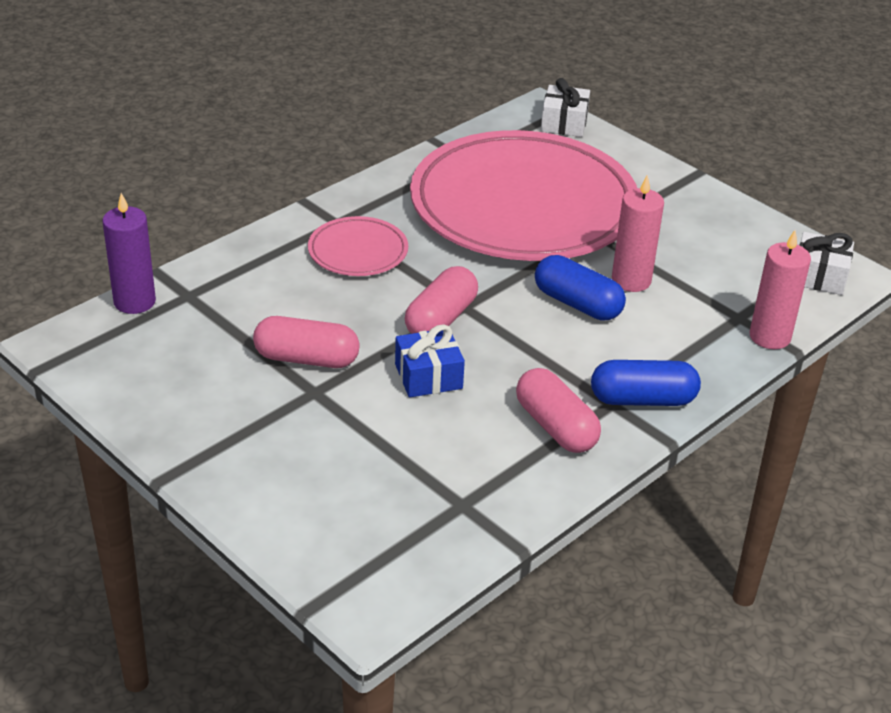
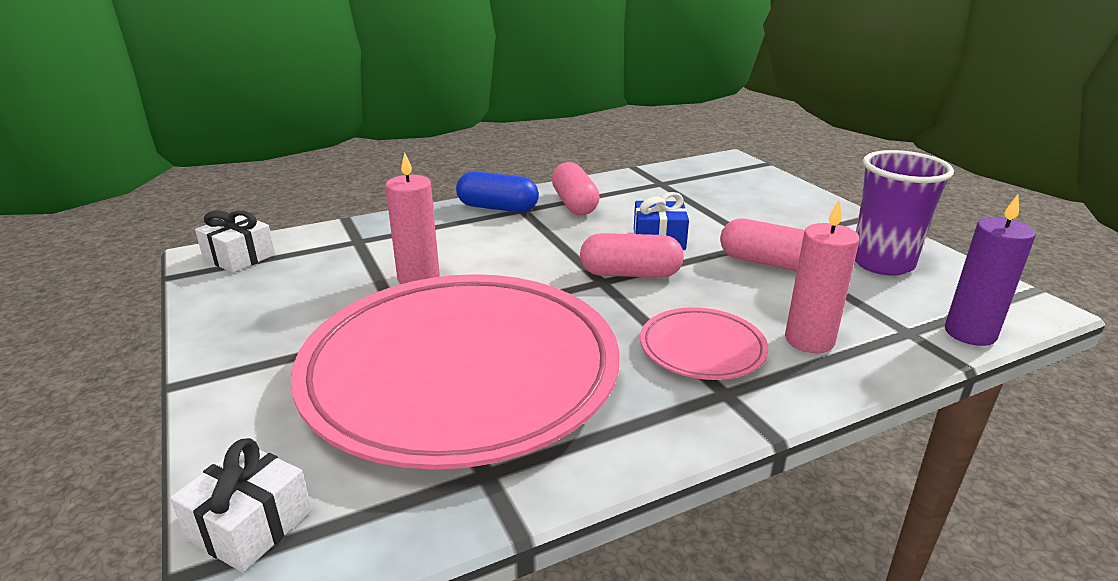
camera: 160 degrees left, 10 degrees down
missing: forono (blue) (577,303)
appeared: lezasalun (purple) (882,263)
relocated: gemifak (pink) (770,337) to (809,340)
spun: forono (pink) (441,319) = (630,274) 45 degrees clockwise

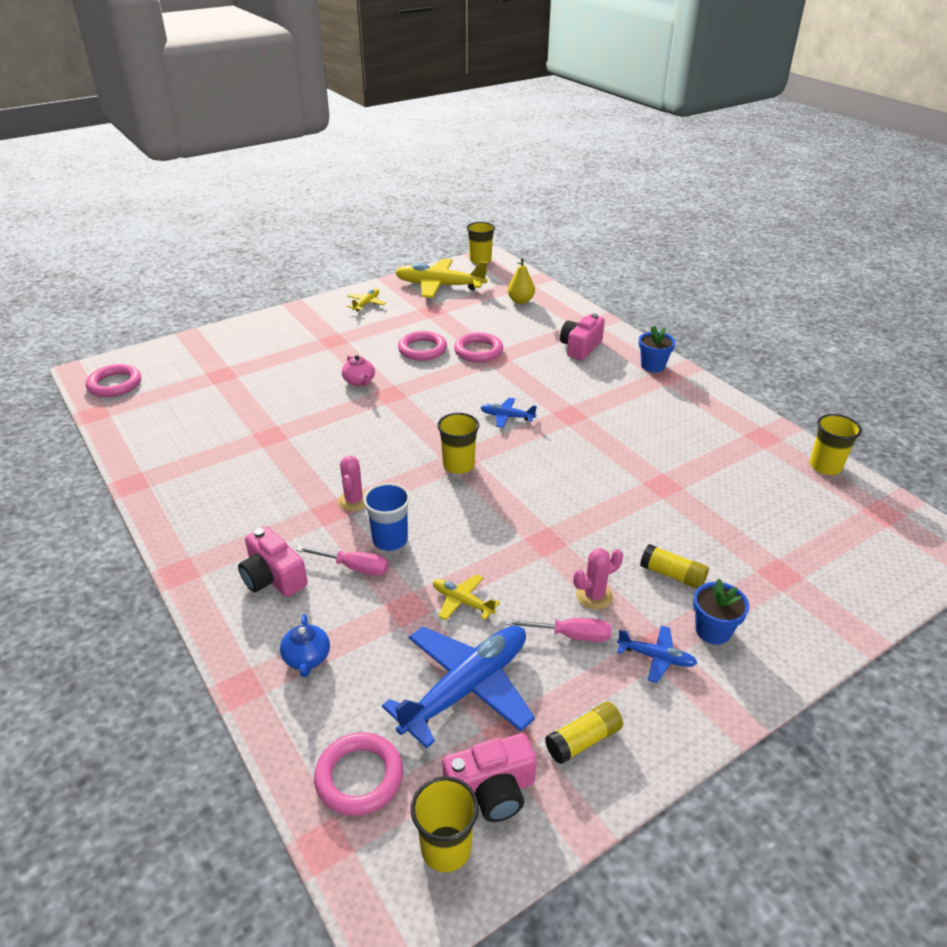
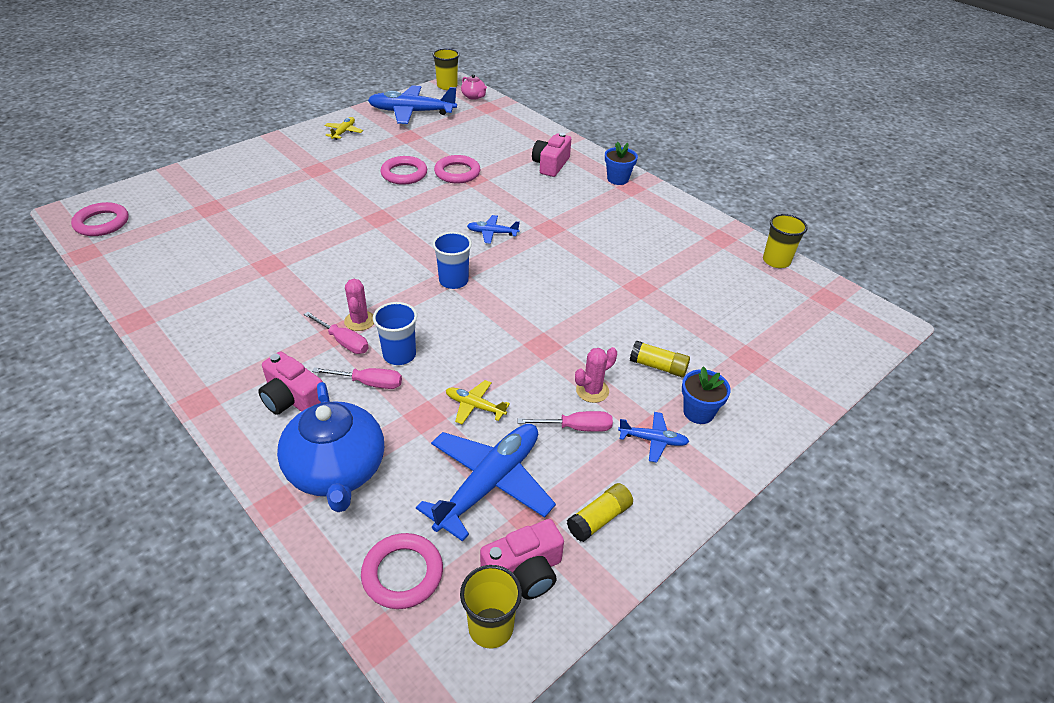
camera: 10 degrees left, 5 degrees up
missing: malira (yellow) (520,301)
appeared: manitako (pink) (344,342)
relocated: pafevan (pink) (359,381) to (474,96)
colour: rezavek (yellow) (439,286) to rezavek (blue) (412,112); lezasalun (yellow) (458,465) to lezasalun (blue) (453,281)
size: pafevan (blue) (307,658) = (337,471) x2.22

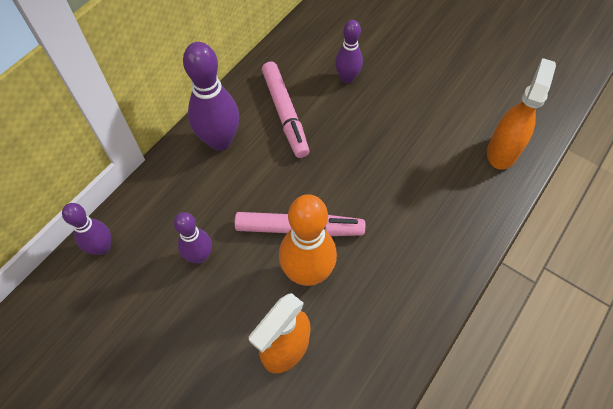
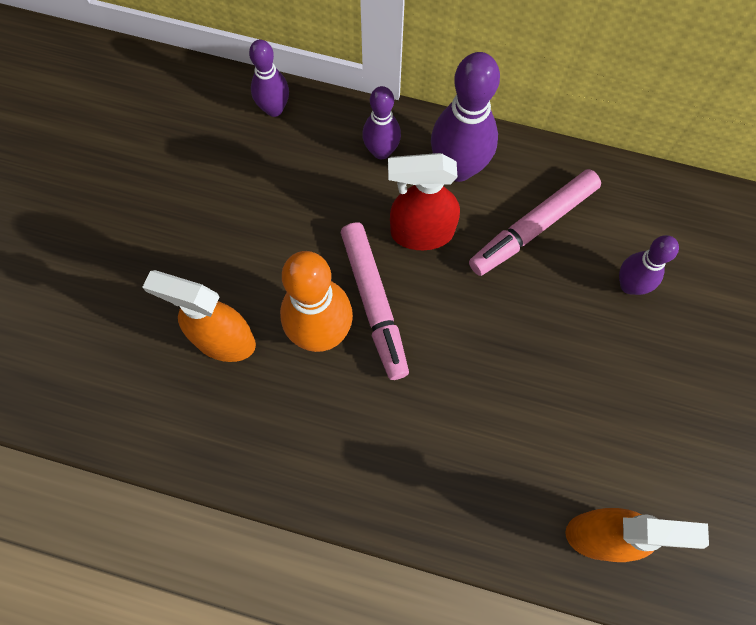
camera: 70 degrees right, 10 degrees up
appeared: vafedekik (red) (421,232)
relocated: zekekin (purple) (200,256) to (381,151)

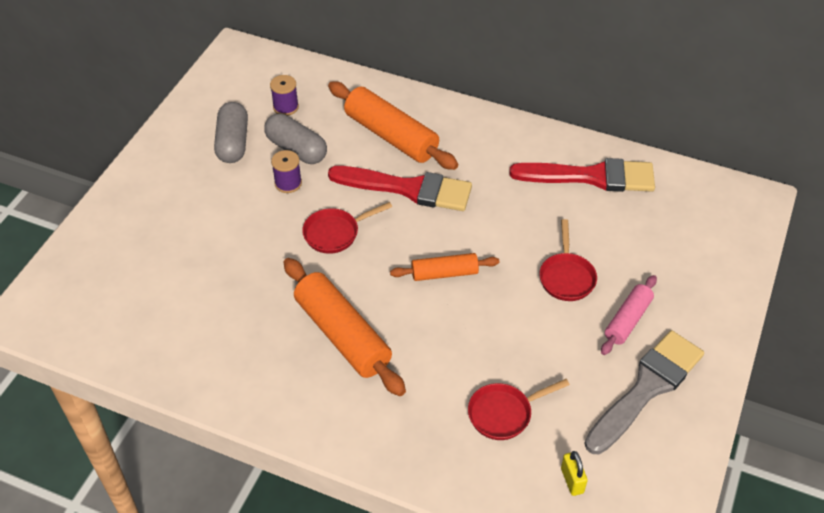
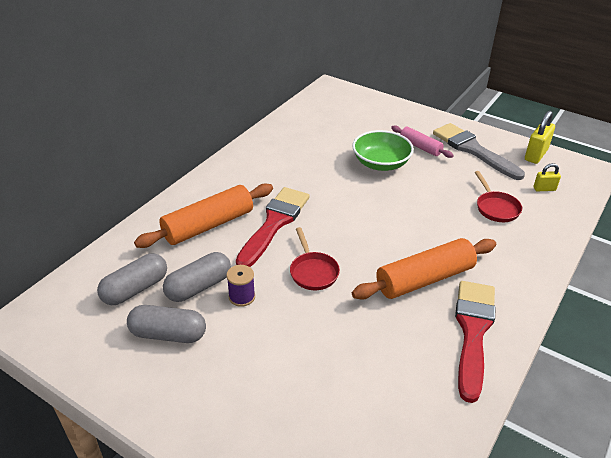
camera: 80 degrees left, 10 degrees down
missing: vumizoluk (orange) (444,273)
appeared: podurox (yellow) (536,155)
relocated: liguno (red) (591,177) to (473,332)
exchanged: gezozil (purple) (286,107) to forono (grey) (135,289); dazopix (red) (566,277) to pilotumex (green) (381,163)

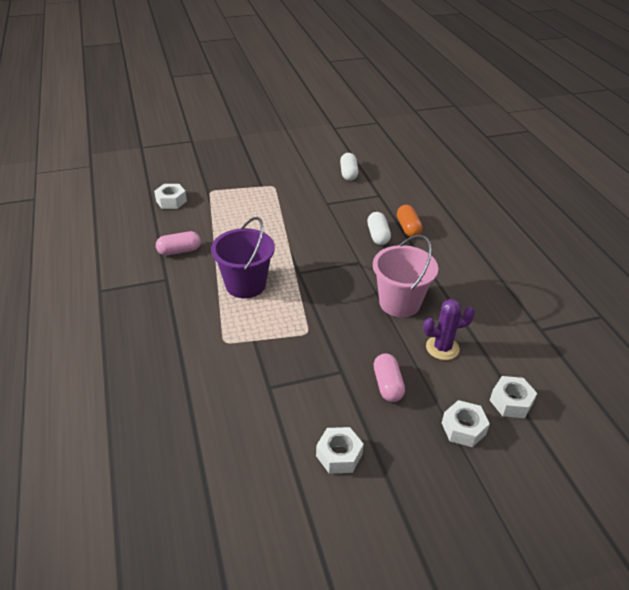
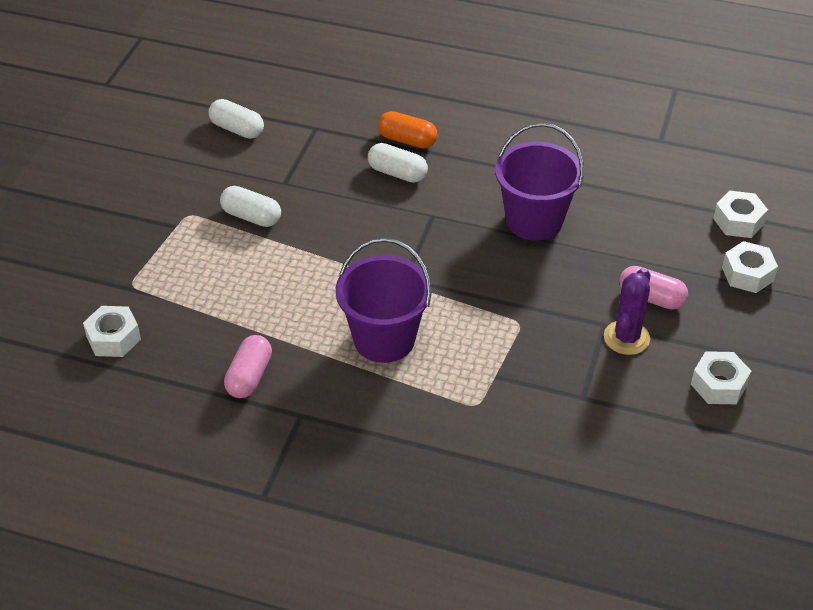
camera: 55 degrees left, 5 degrees up
appeared: forono (white) (251,217)
relocated: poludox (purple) (442,348) to (626,338)
colour: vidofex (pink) (399,303) to vidofex (purple) (534,220)

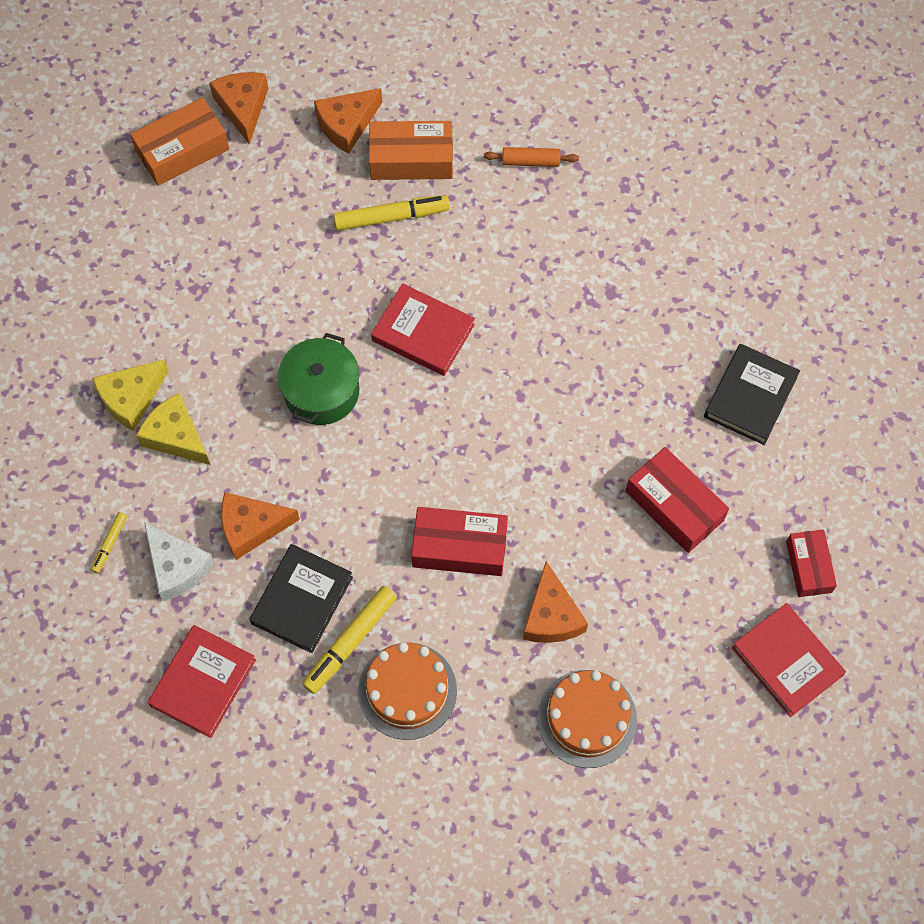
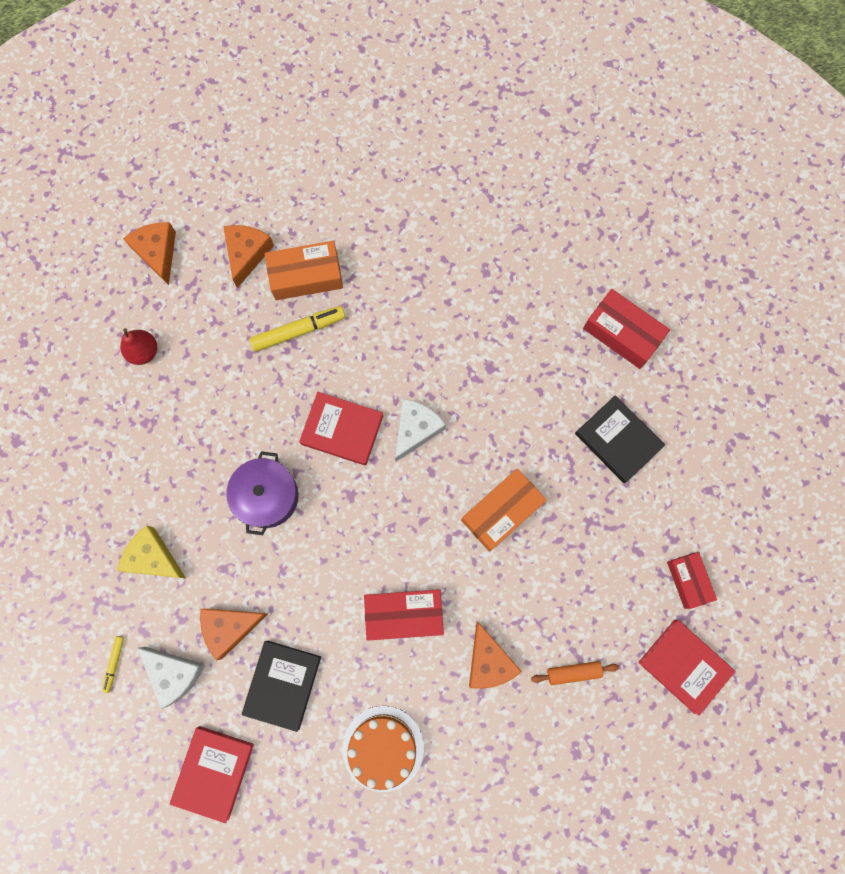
camera: 10 degrees left, 10 degrees up
missing: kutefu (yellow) (131,398); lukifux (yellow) (350,642); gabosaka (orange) (587,718)
appeared: malira (red) (144,352); kutefu (white) (416,429)
relocated: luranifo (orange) (182,150) to (502,512); vumizoluk (orange) (531,161) to (573,672); luranifo (red) (674,506) to (622,333)
colour: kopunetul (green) (321,391) to kopunetul (purple) (267,496)
spun: kutefu (orange) (346,125) = (247,254) 150 degrees clockwise; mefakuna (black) (750,397) = (618,440) 60 degrees counterclockwise

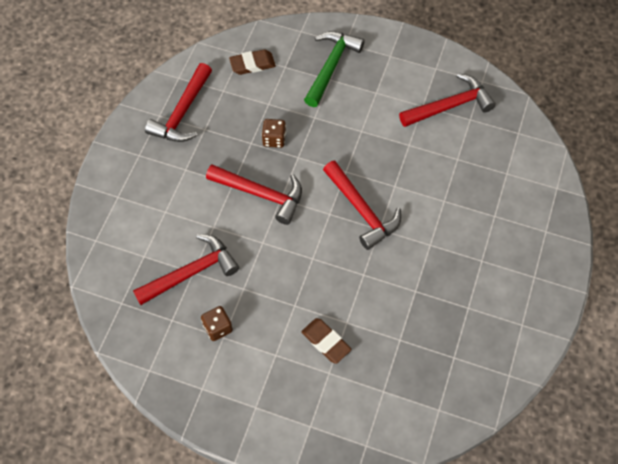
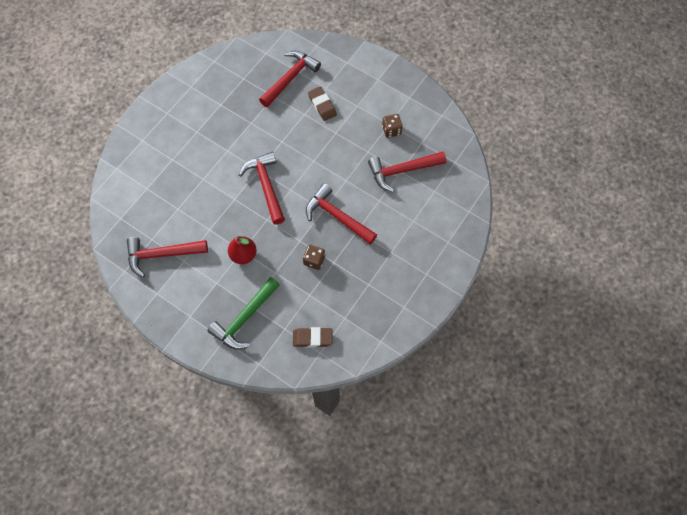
camera: 165 degrees left, 5 degrees up
appeared: malira (red) (243,255)
relocated: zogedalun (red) (182,112) to (290,78)

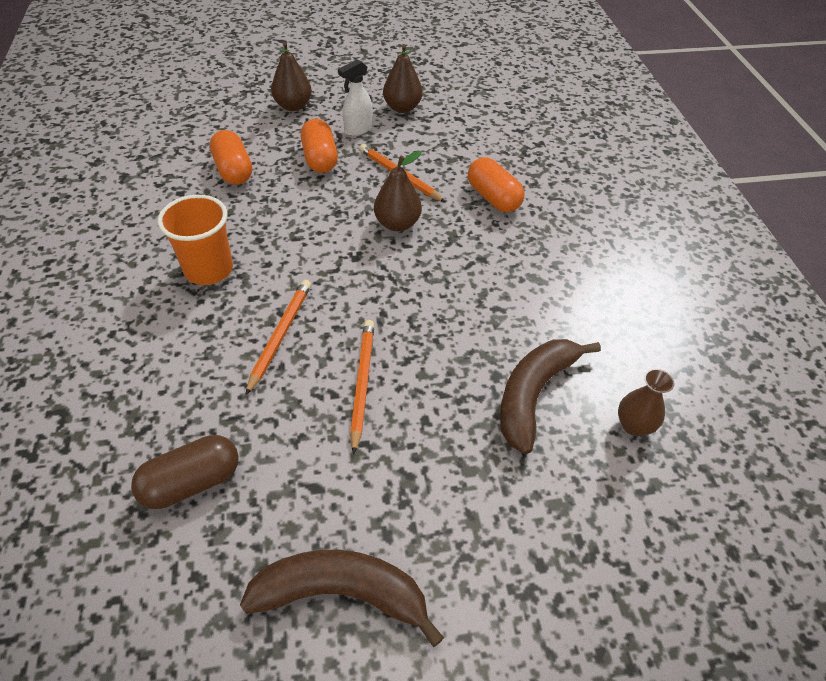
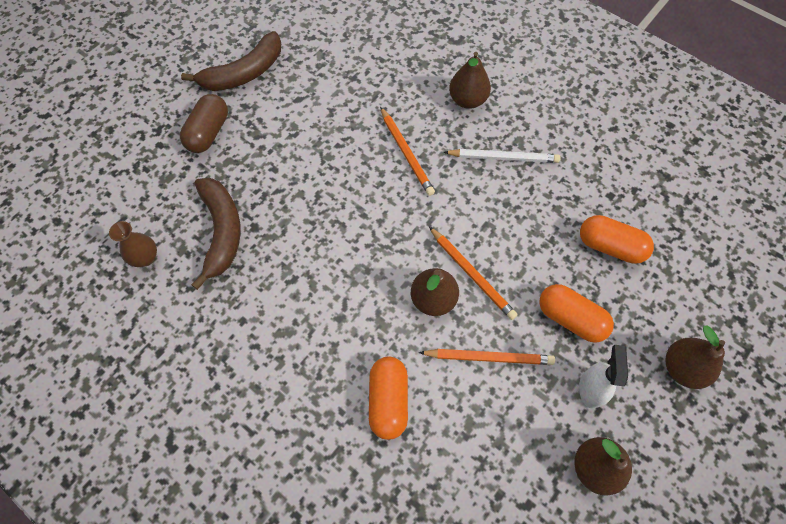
camera: 140 degrees right, 15 degrees up
appeared: malira (brown) (467,100)
relocated: forono (brown) (192,482) to (208,132); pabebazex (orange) (362,383) to (471,274)
exchanged: lezasalun (orange) (209,270) to pabebazex (white) (503,158)
spun: forono (orange) (493,198) = (388,400) 75 degrees clockwise

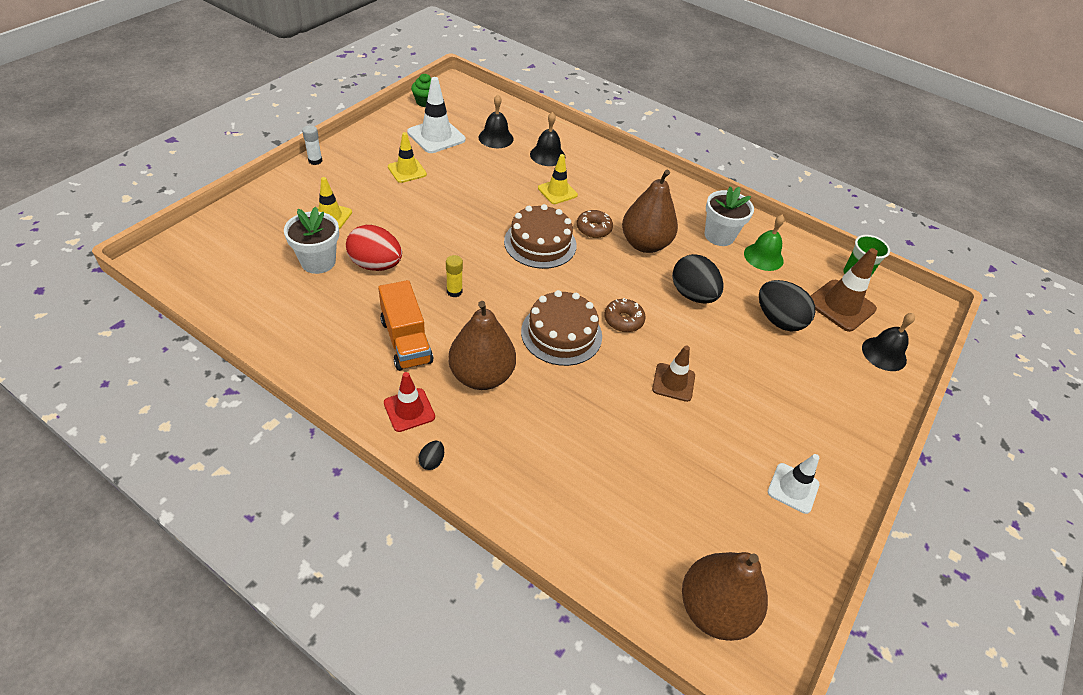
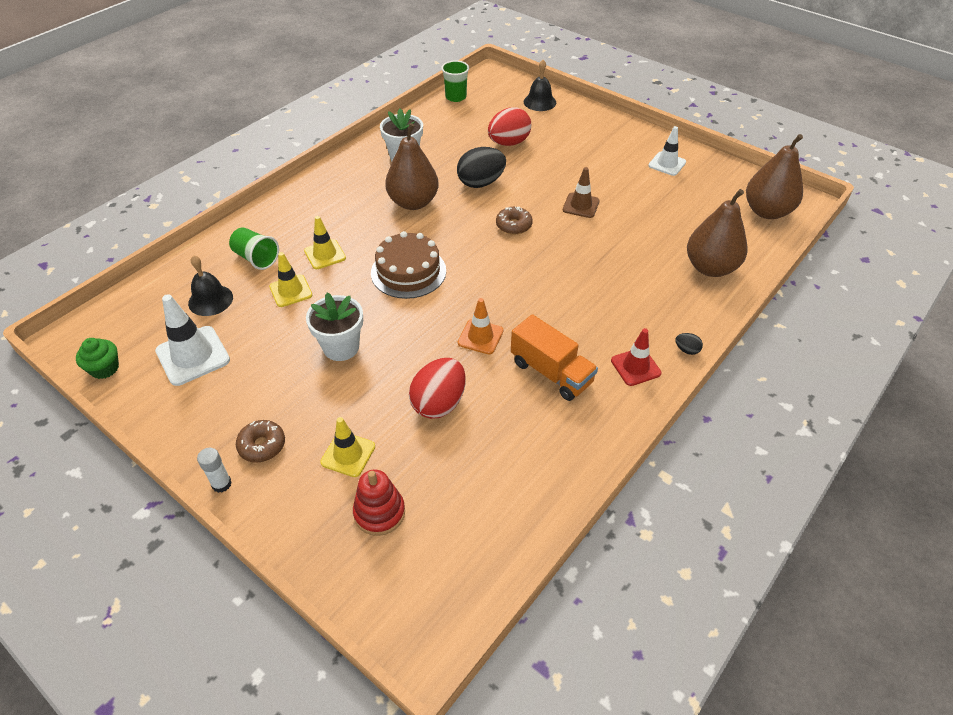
camera: 80 degrees left, 0 degrees up
missing: gabosaka (brown) (561,334); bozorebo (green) (763,257); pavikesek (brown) (841,305)
appeared: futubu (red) (379,513)
relocated: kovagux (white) (318,262) to (341,347); pavikesek (yellow) (407,171) to (290,291); malira (brown) (481,376) to (710,268); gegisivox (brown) (593,229) to (262,445)
exchanged: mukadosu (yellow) (454,291) to pavikesek (orange) (480,337); bozorebo (black) (547,155) to lezasalun (green) (256,258)
colour: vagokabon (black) (778,320) to vagokabon (red) (508,143)
spun: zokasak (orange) (406,341) = (551,372) 60 degrees clockwise

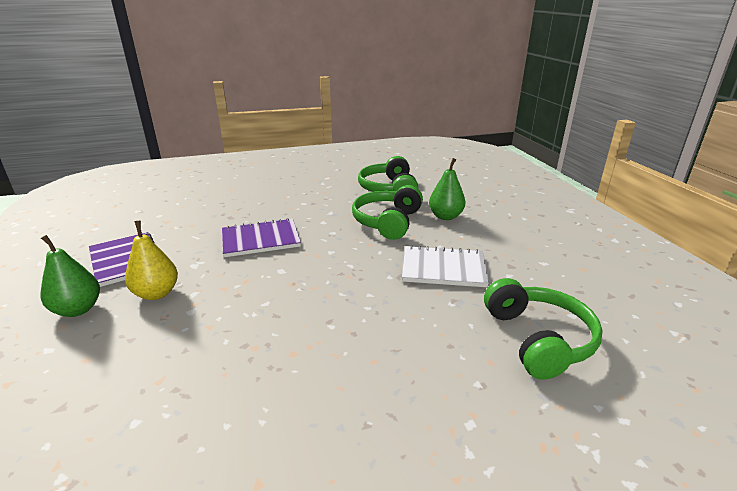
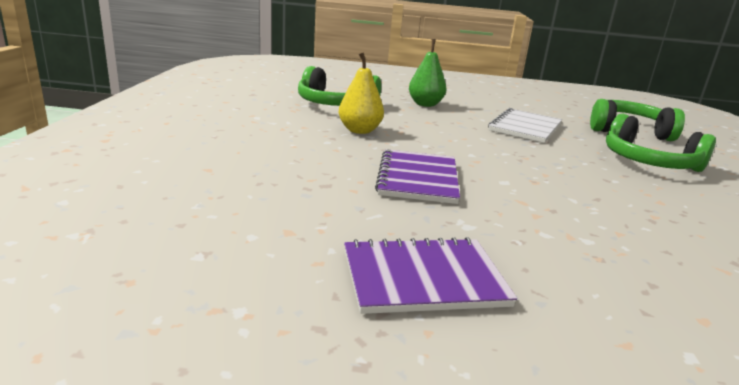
camera: 70 degrees left, 5 degrees down
missing: malira (green) (78,309)
relocated: malira (yellow) (156,293) to (359,130); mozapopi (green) (388,222) to (648,162)

